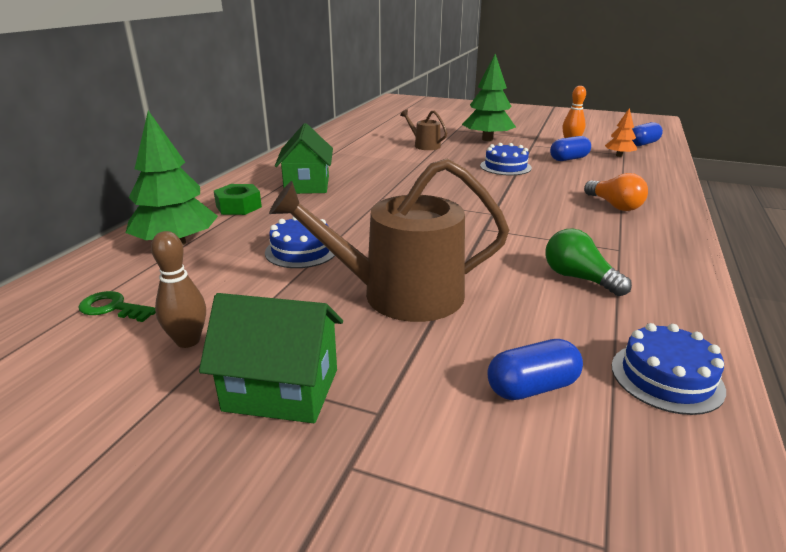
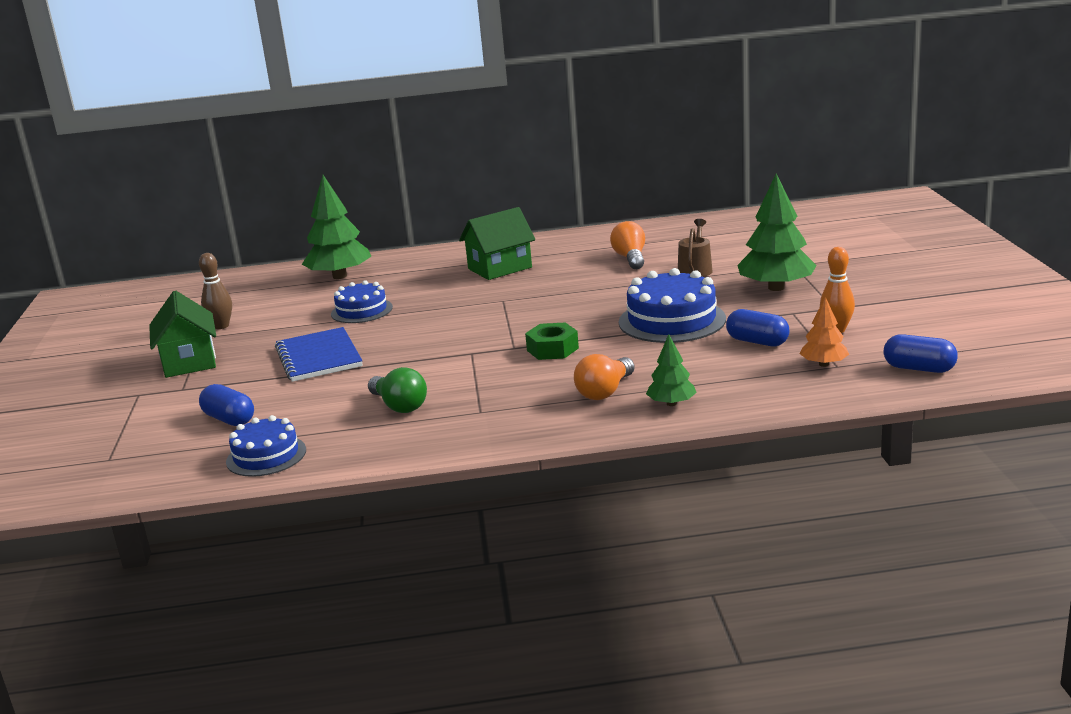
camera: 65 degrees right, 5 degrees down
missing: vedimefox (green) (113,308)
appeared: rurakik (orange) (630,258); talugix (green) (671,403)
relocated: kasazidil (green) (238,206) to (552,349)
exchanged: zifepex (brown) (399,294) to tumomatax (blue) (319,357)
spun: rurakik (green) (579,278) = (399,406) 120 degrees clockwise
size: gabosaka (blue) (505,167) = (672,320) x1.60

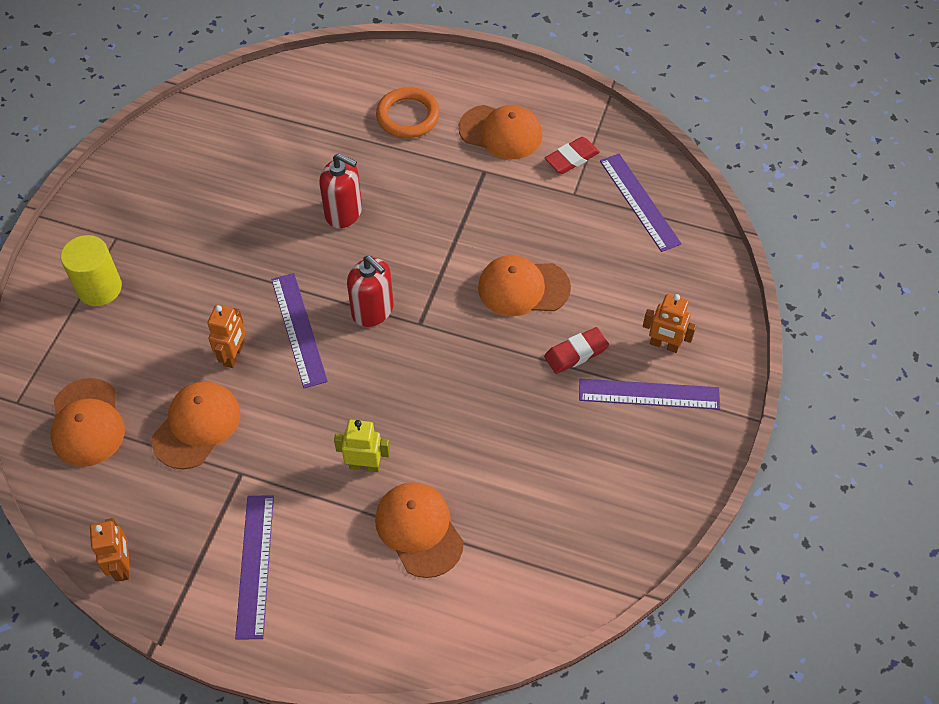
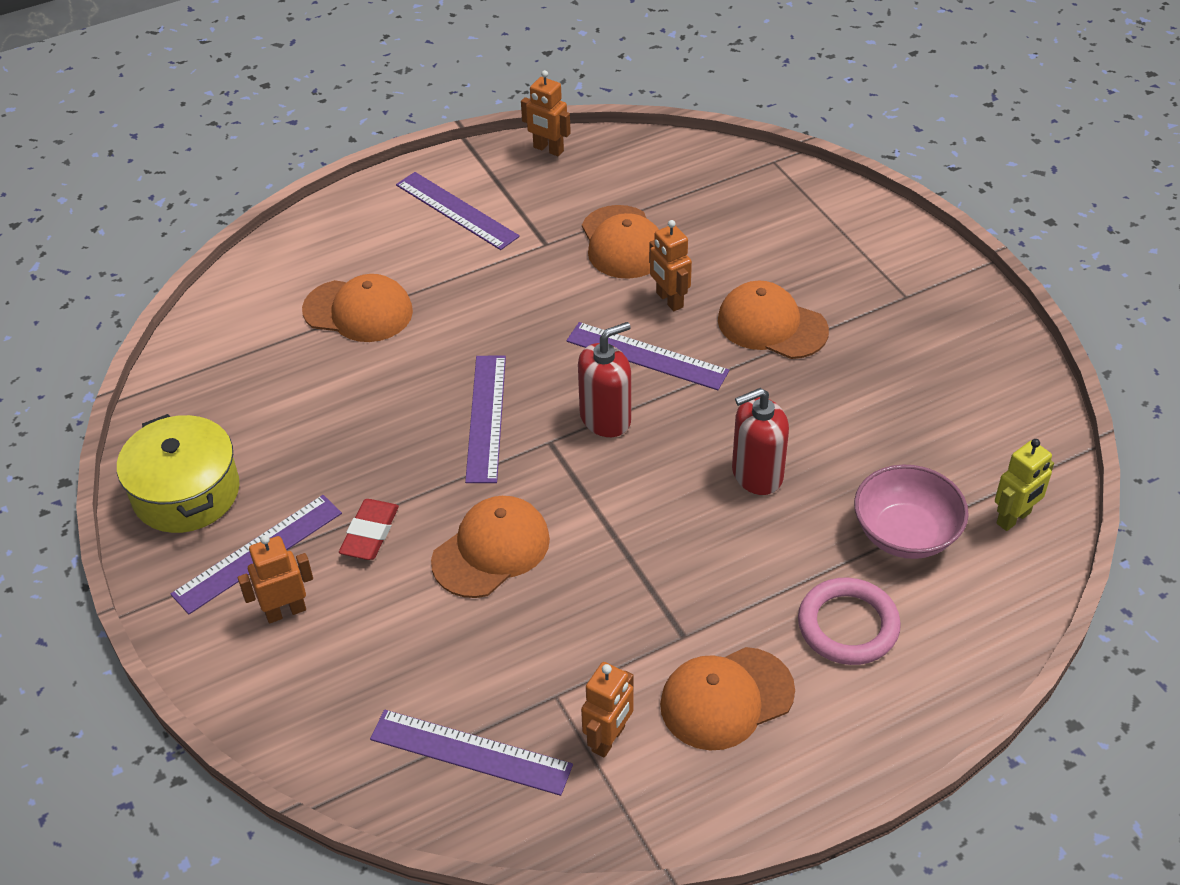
camera: 135 degrees right, 10 degrees down
missing: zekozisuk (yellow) (99,288)
appeared: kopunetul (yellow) (186,492); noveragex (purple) (486,417); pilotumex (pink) (905,534)
relocated: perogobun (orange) (87,423) to (771,325); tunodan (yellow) (364,465) to (1014,518)
exchanged: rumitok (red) (572,158) to tunodan (orange) (609,739)
colour: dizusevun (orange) (408,116) to dizusevun (pink) (848,625)
spun: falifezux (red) (373,310) = (605,418) 150 degrees clockwise

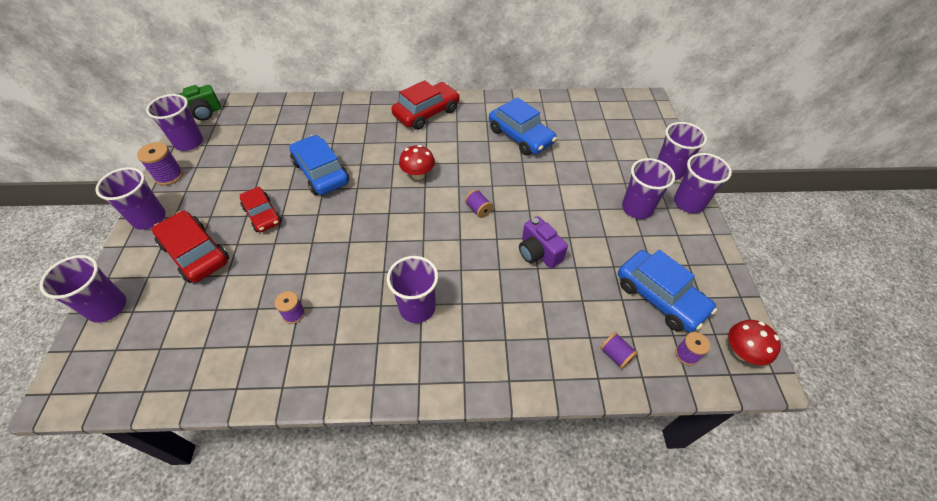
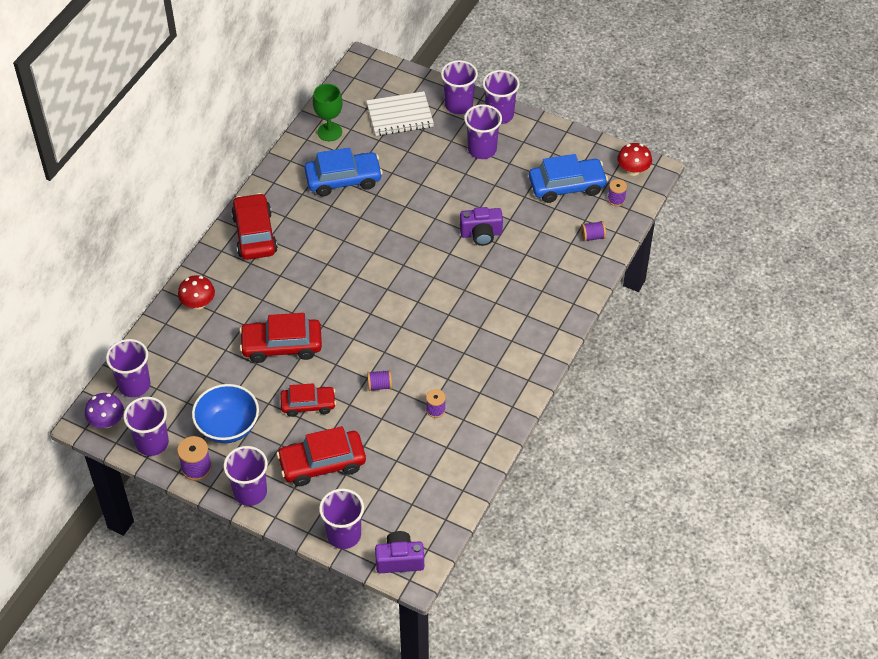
camera: 60 degrees left, 0 degrees up
appeared: pilotumex (blue) (228,427); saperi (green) (329,132); tumomatax (white) (400,115); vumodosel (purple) (399,560)
relocated: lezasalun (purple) (417,308) to (134,385); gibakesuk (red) (418,174) to (198,303); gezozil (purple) (478,209) to (379,385)
exchanged: vumodosel (green) (203,113) to gibakesuk (purple) (107,421)
colour: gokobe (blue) (321,172) to gokobe (red) (282,346)

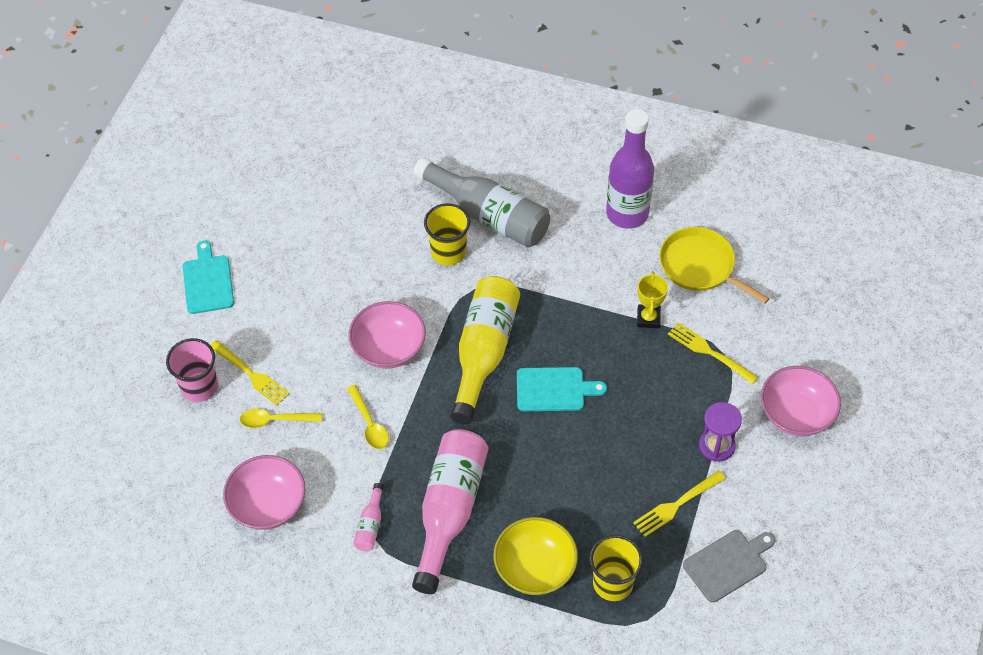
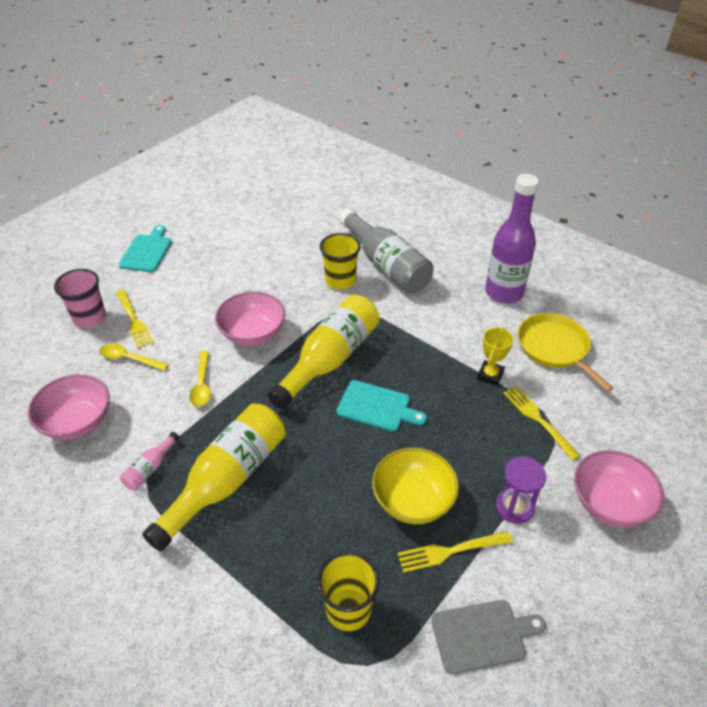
camera: 20 degrees right, 10 degrees down
relocated: pilotumex (yellow) (535,568) to (413,500)
colour: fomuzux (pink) (449,511) to fomuzux (yellow) (227,480)

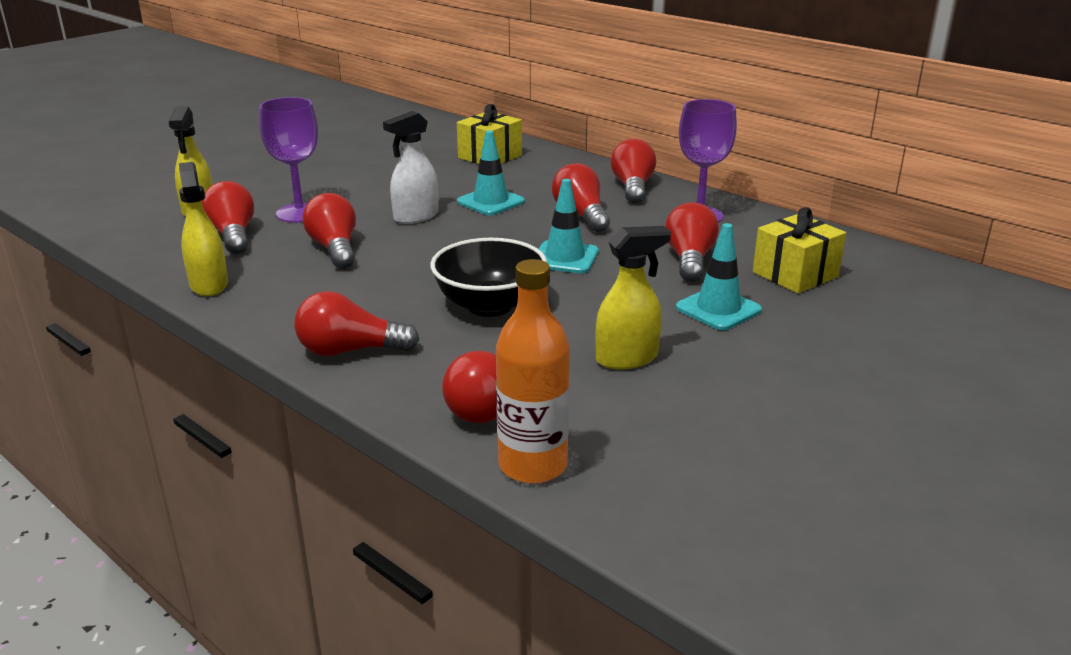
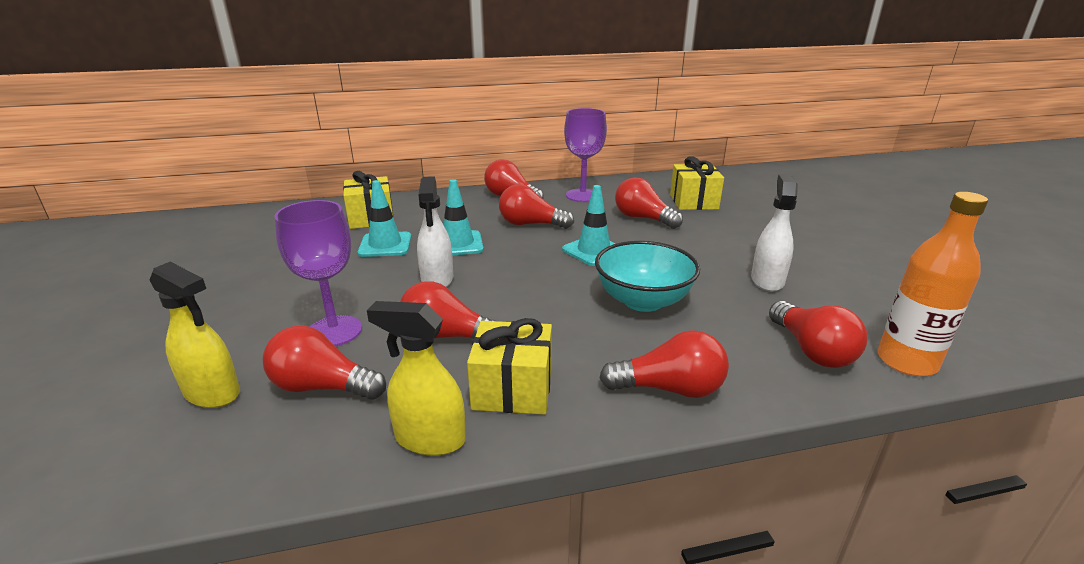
camera: 55 degrees left, 0 degrees up
appeared: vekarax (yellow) (512,389)
relocated: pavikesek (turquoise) (718,309) to (385,245)
colour: pilotumex (black) (489,305) to pilotumex (turquoise) (643,301); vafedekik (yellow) (627,358) to vafedekik (white) (767,280)
spun: rurakik (red) (350,350) = (669,389) 120 degrees counterclockwise

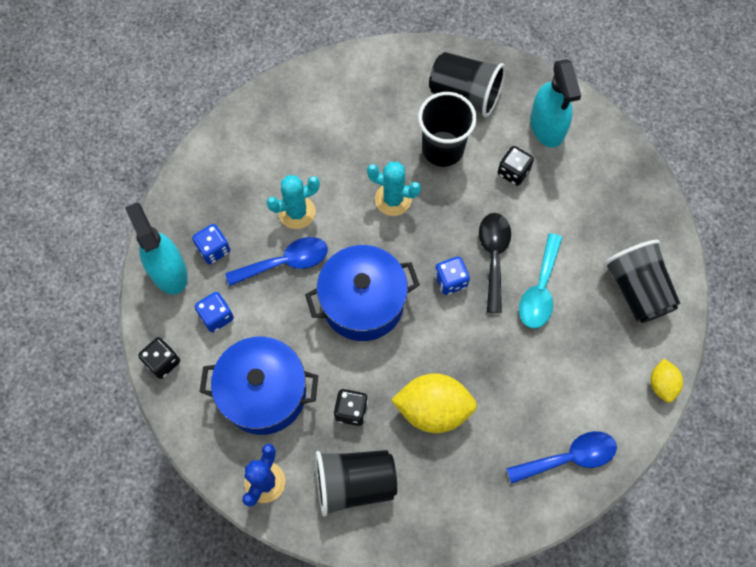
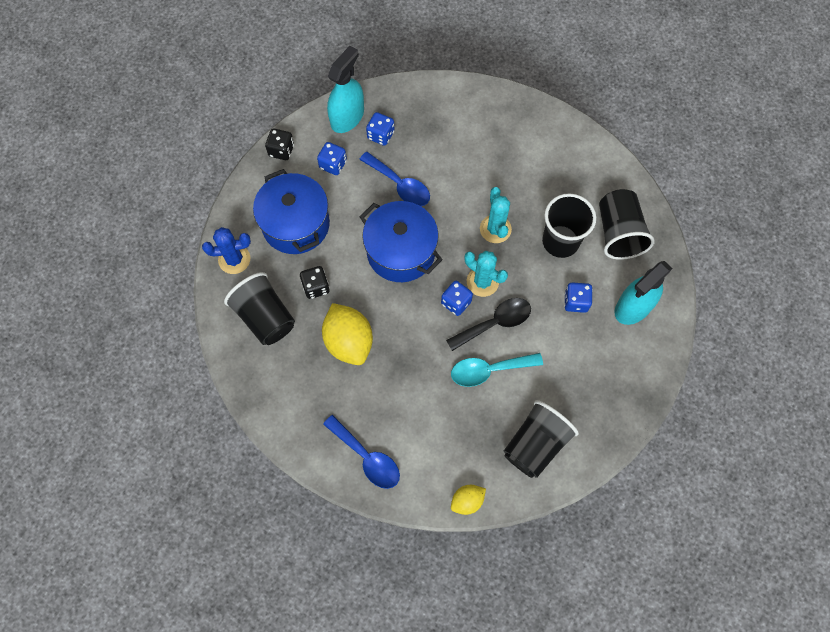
camera: 60 degrees right, 0 degrees up
relocated: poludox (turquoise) (297,212) to (482,282)
colour: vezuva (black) (513,172) to vezuva (blue) (575,302)

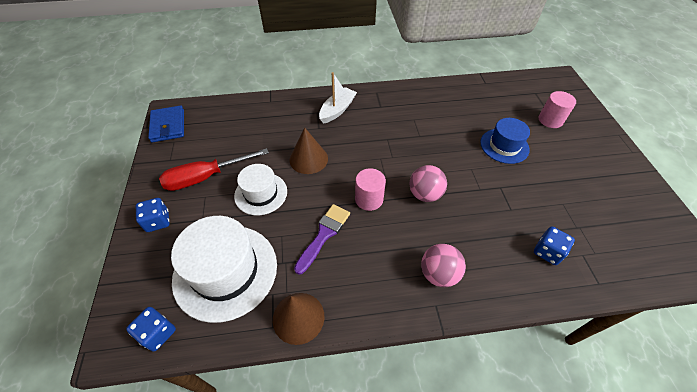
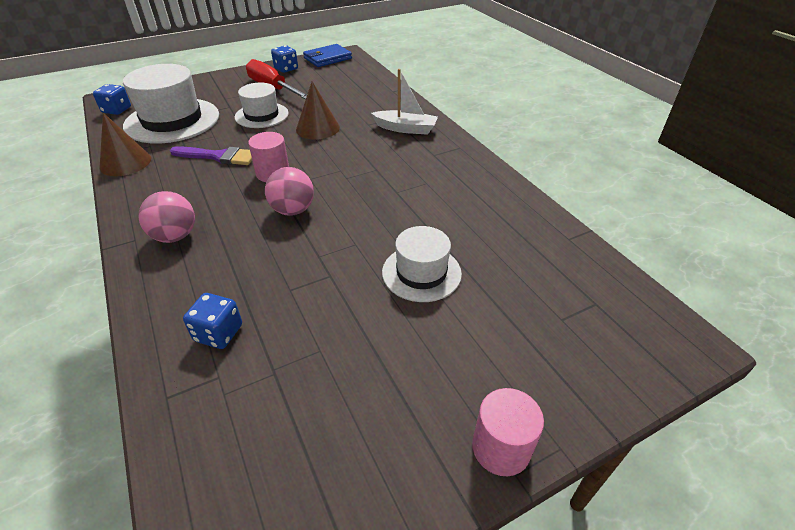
camera: 70 degrees right, 10 degrees down
relocated: vezuva (blue) (158,221) to (286,69); zekozisuk (pink) (550,120) to (501,448)
colour: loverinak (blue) (504,146) to loverinak (white) (421,273)

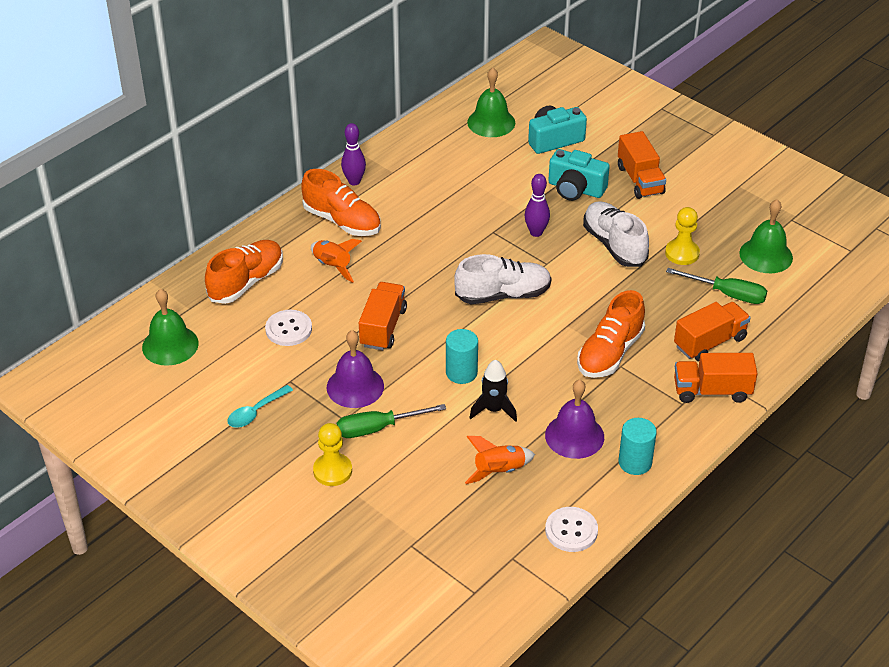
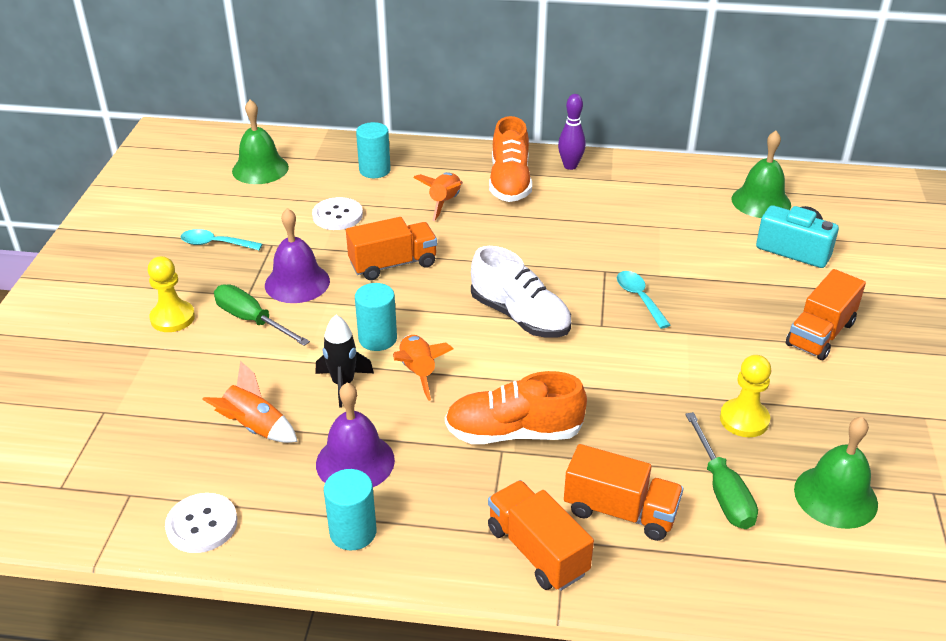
camera: 55 degrees right, 5 degrees down
missing: vumodosel (turquoise) (575,189); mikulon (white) (614,245)
appeared: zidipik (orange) (418,372)
exchanged: mikulon (orange) (246,282) to zekozisuk (turquoise) (374,170); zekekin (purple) (536,232) to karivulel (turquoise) (639,298)

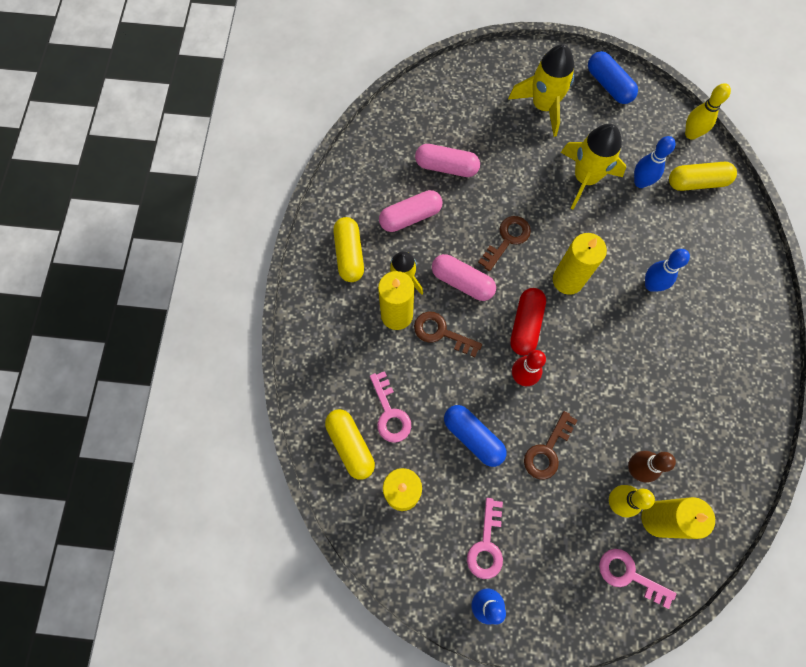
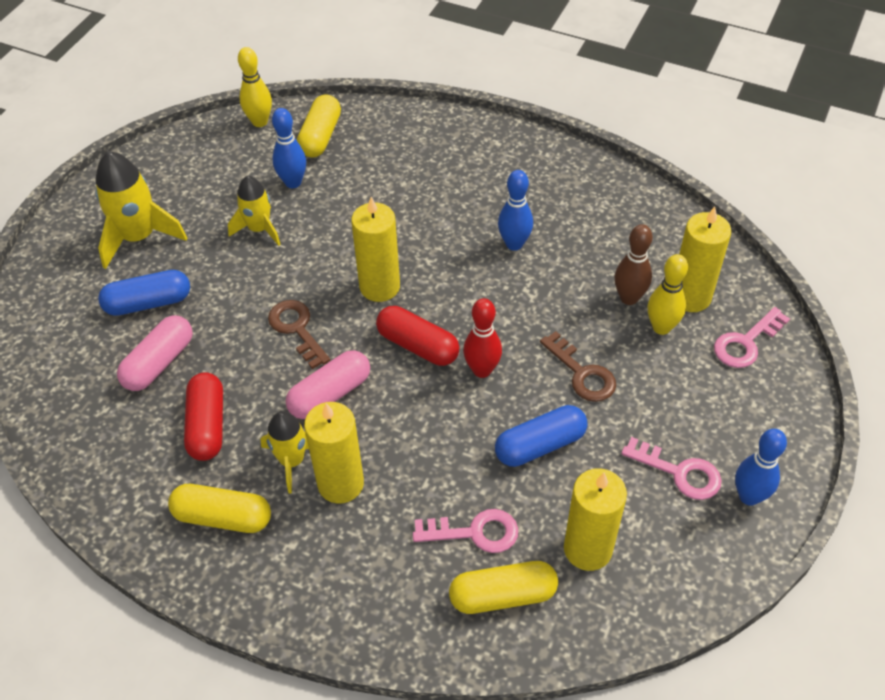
camera: 70 degrees left, 20 degrees down
missing: vedimefox (brown) (441,333)
relocated: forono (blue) (609,85) to (148,303); zekekin (blue) (651,285) to (514,244)
colour: forono (pink) (410,216) to forono (red) (207,425)
size: zidipik (yellow) (585,178) = (259,229) x0.64

